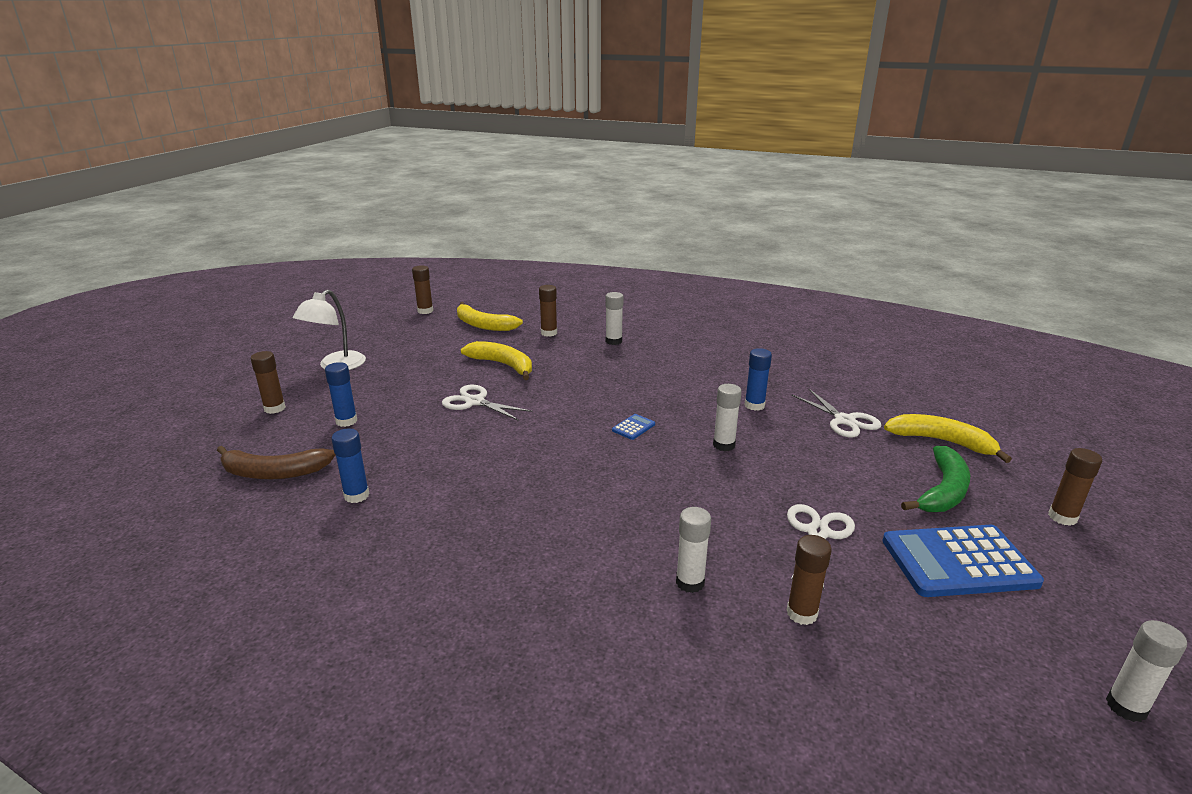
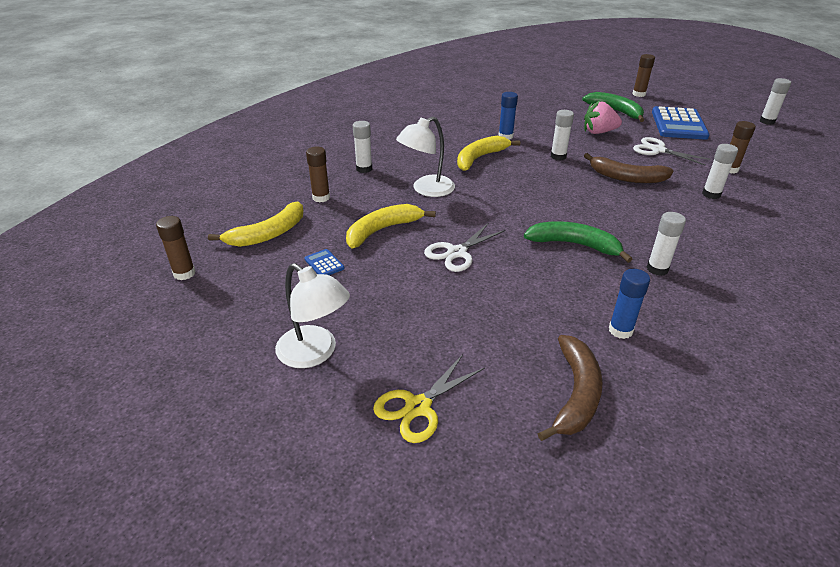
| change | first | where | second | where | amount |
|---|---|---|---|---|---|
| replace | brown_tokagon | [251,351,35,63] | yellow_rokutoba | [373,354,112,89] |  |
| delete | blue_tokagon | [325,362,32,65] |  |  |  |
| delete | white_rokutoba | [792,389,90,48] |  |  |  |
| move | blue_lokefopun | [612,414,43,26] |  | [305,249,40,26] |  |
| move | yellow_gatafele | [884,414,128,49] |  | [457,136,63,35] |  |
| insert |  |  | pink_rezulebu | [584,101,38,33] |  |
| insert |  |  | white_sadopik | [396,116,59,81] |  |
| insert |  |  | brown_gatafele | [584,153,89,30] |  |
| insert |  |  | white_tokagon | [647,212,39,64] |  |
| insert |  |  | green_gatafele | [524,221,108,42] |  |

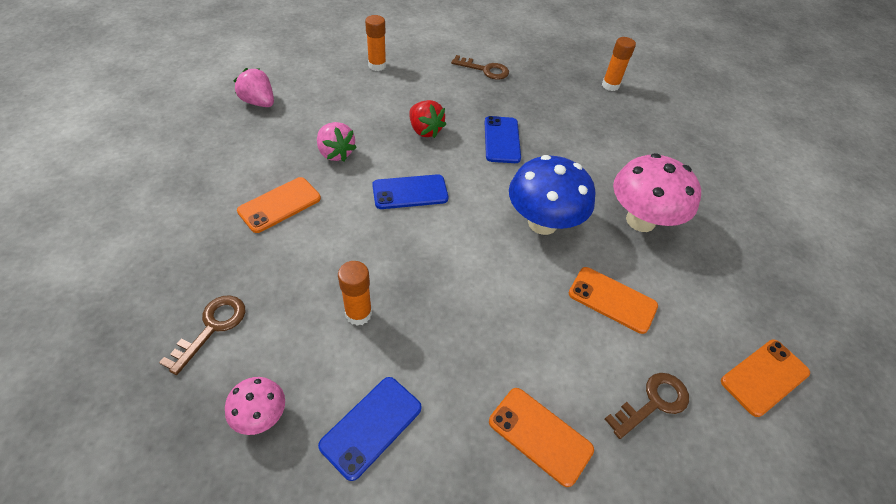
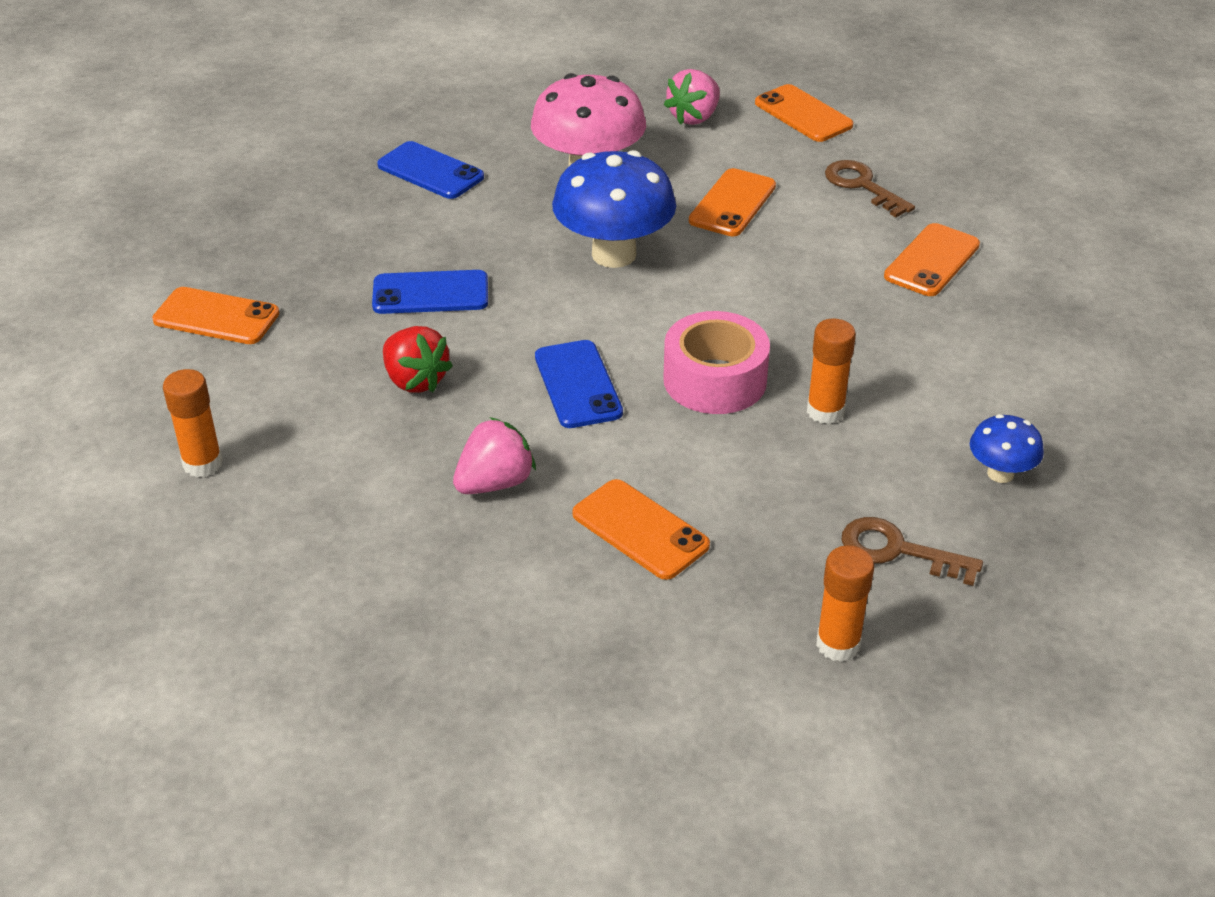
| change | first | where | second | where | amount |
|---|---|---|---|---|---|
| move | orange_tokagon | [602,37,34,54] |  | [816,545,58,117] |  |
| replace | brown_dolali | [451,55,58,25] | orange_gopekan | [152,287,128,57] |  |
| move | pink_rezulebu | [234,68,40,39] |  | [664,69,56,56] |  |
| rotate | red_rezulebu | [410,100,36,38] |  | [383,326,70,67] | 90 degrees clockwise |
| recolor | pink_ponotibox | [225,377,60,58] | blue_ponotibox | [970,414,74,69] |  |
| move | blue_gopekan | [318,377,104,104] |  | [377,141,107,58] |  |
| insert |  |  | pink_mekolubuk | [663,311,107,103] |  |

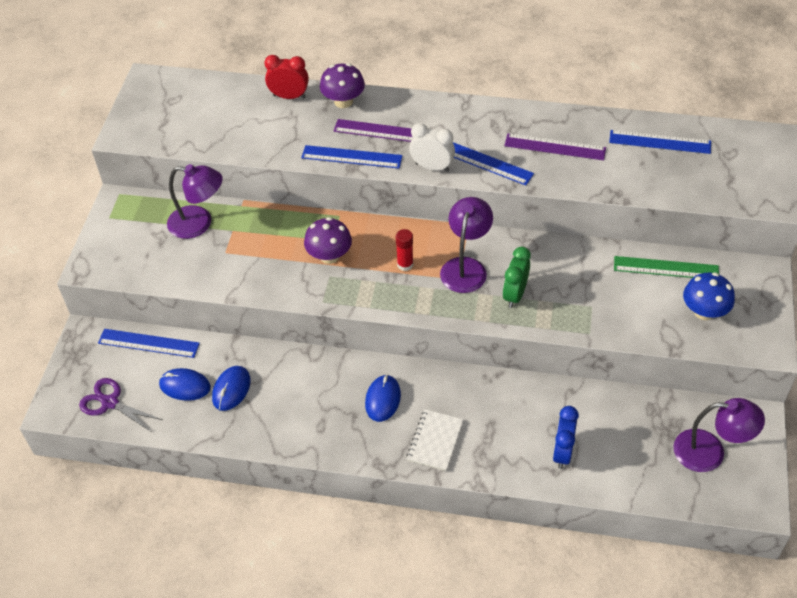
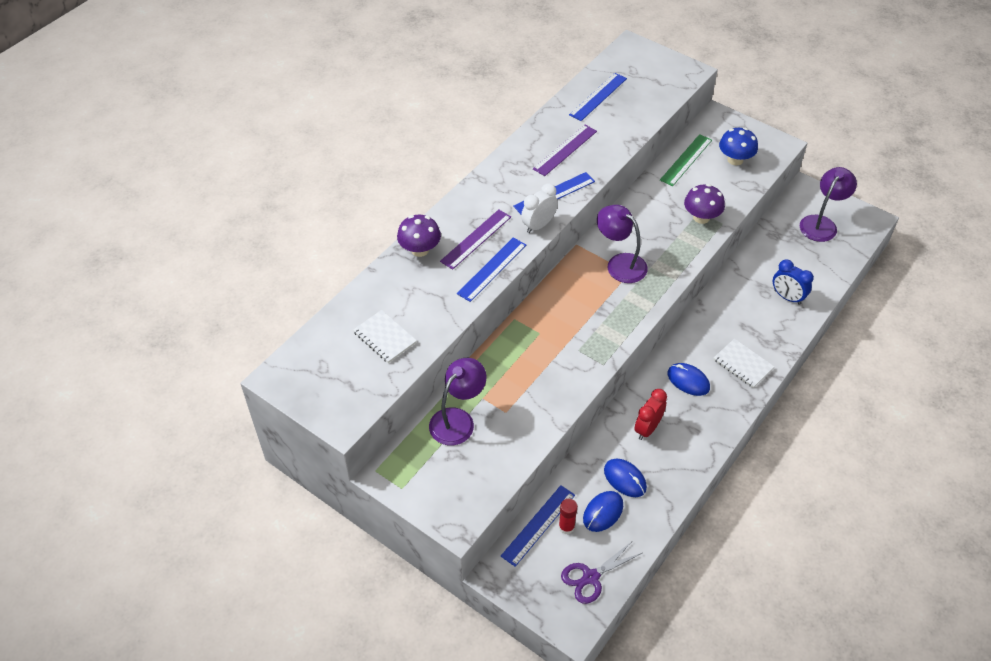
| change | first | where | second | where | amount |
|---|---|---|---|---|---|
| move | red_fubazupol | [265,55,44,44] |  | [634,389,33,51] |  |
| move | purple_ponotibox | [304,217,48,47] |  | [684,184,41,40] |  |
| move | red_tokagon | [396,229,17,42] |  | [559,499,19,35] |  |
| delete | green_fubazupol | [503,247,28,61] |  |  |  |
| insert |  |  | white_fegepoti | [353,310,64,53] |  |

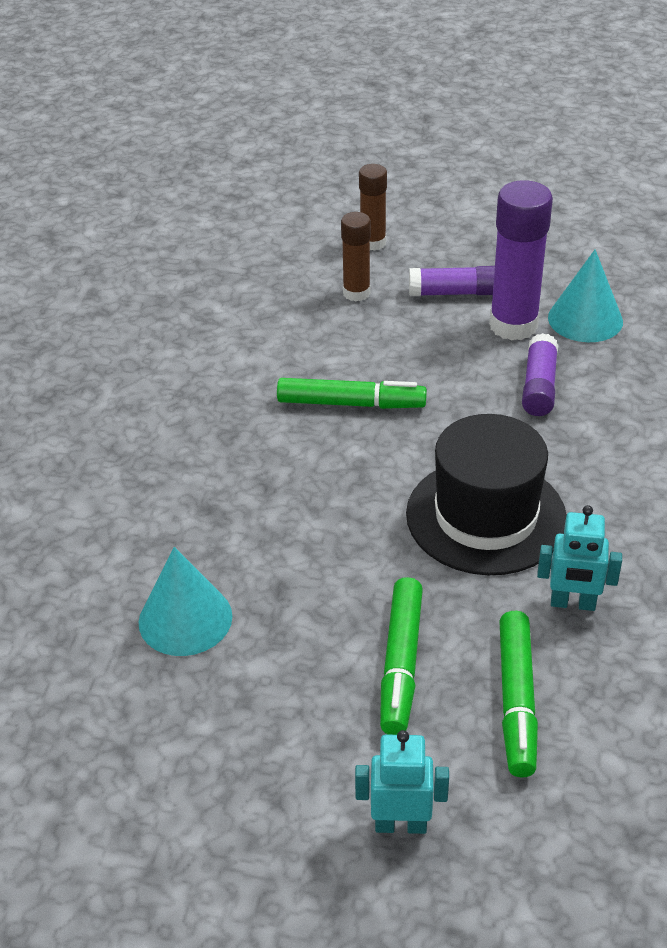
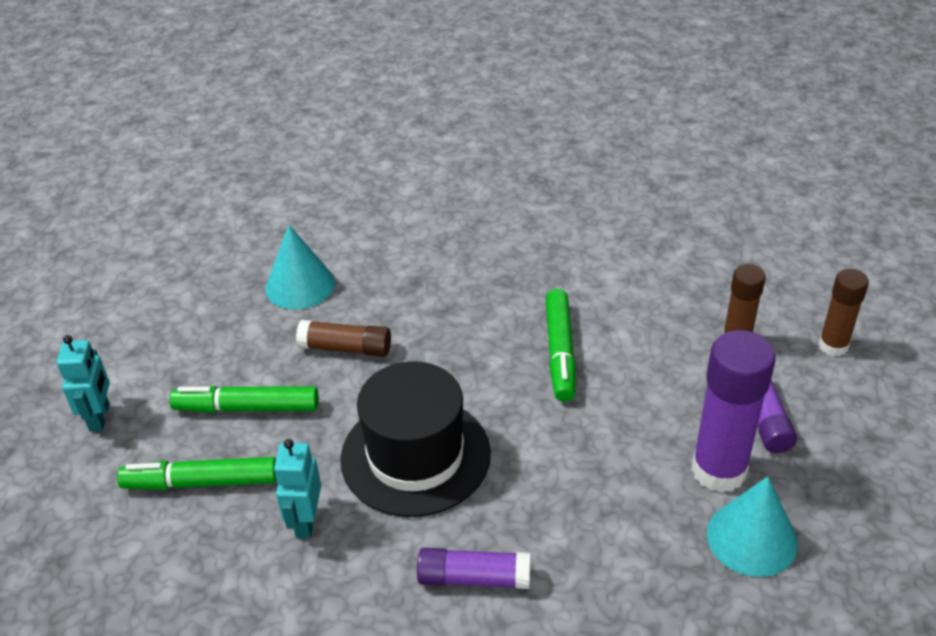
| change | first | where | second | where | amount |
|---|---|---|---|---|---|
| move | purple_tokagon | [522,333,36,83] |  | [417,548,113,41] |  |
| insert |  |  | brown_tokagon | [296,320,95,37] |  |

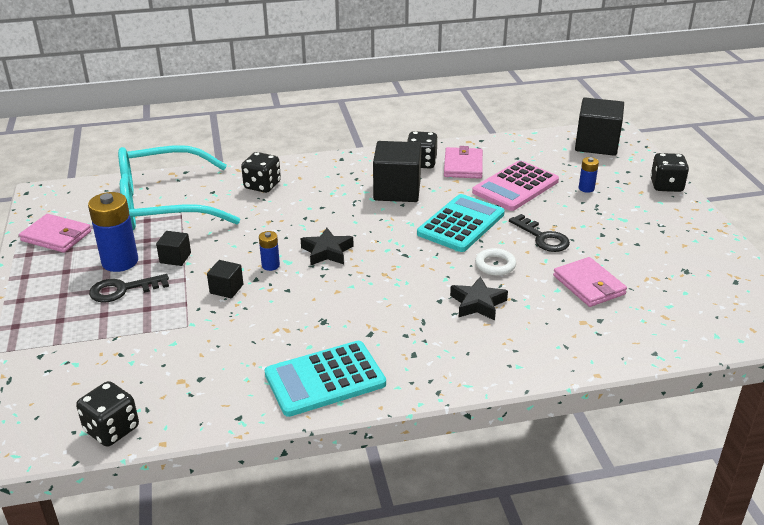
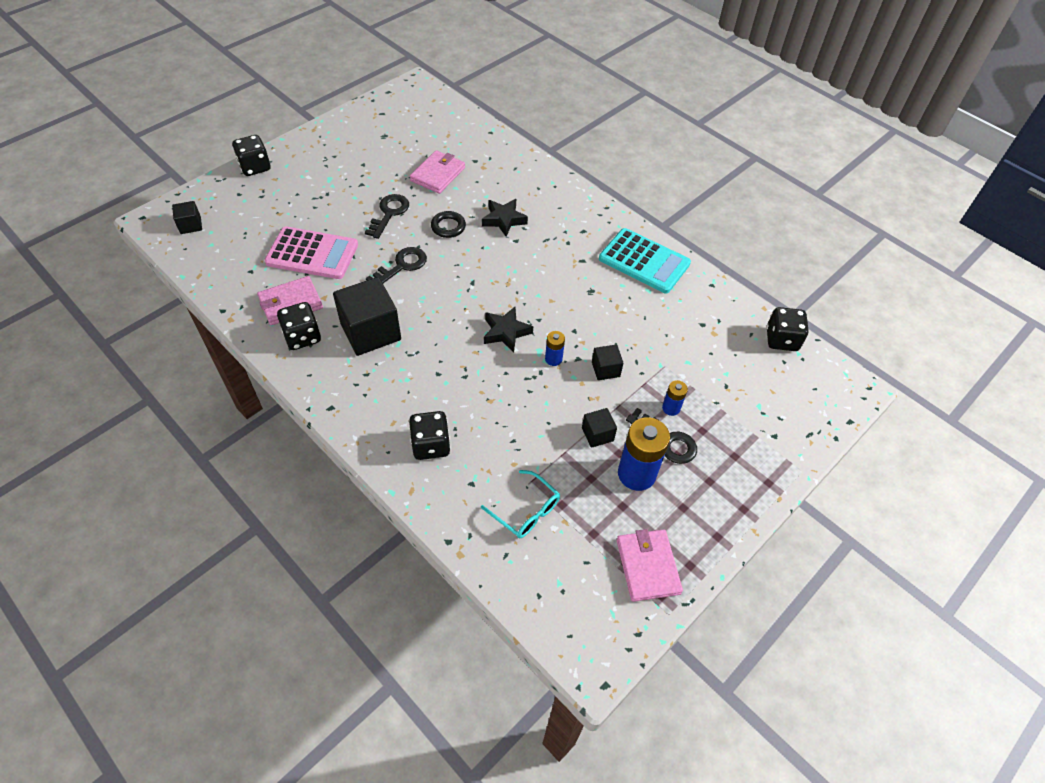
| change | first | where | second | where | amount |
|---|---|---|---|---|---|
| resize | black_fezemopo | [575,98,49,58] |  | [172,201,30,33] | x0.49 |
| resize | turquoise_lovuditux | [118,145,122,85] |  | [481,470,79,68] | x0.42 |
| move | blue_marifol | [579,157,20,36] |  | [662,380,26,36] |  |
| replace | turquoise_lokefopun | [417,194,88,58] | black_dolali | [366,247,61,36] |  |
| recolor | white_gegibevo | [475,248,41,28] | black_gegibevo | [431,211,35,27] |  |

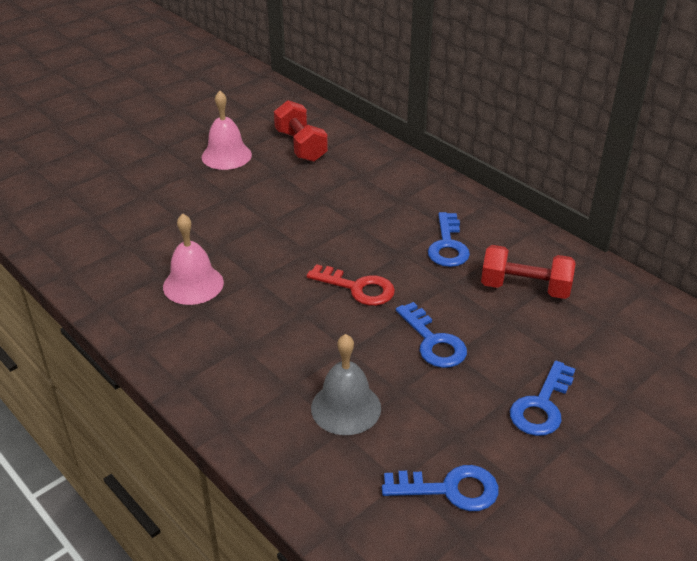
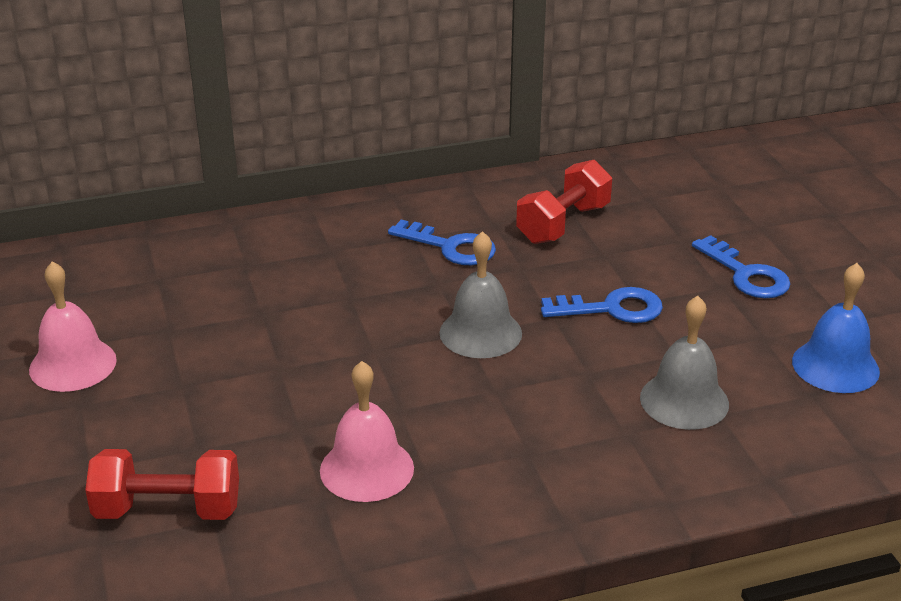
| change | first | where | second | where | amount |
|---|---|---|---|---|---|
| move | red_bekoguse | [274,100,54,62] |  | [85,449,154,71] |  |
| replace | red_dolali | [307,264,88,42] | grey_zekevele | [439,231,83,127] |  |
| replace | blue_dolali | [382,465,117,46] | blue_zekevele | [792,263,88,130] |  |

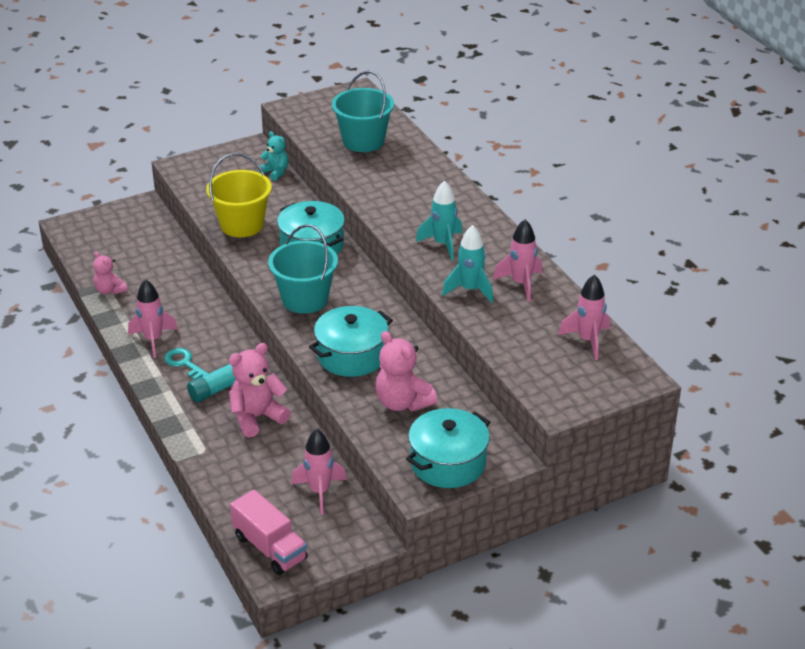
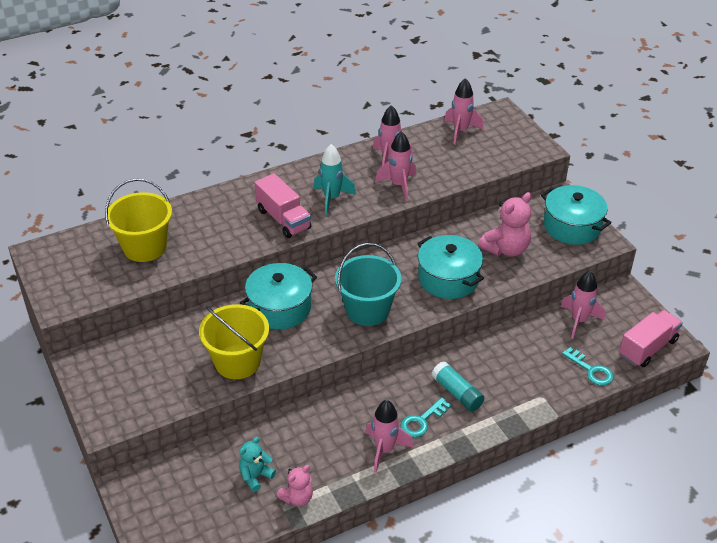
| change | first | where | second | where | amount |
|---|---|---|---|---|---|
| recolor | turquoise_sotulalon | [332,71,62,81] | yellow_sotulalon | [105,178,67,84] |  |
| move | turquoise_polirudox | [258,131,31,50] |  | [239,437,37,55] |  |
| recolor | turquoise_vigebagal | [442,225,51,78] | pink_vigebagal | [375,131,41,70] |  |
| delete | pink_polirudox | [229,343,62,94] |  |  |  |
| insert |  |  | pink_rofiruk | [255,173,56,65] |  |
| insert |  |  | turquoise_dolali | [562,347,52,39] |  |

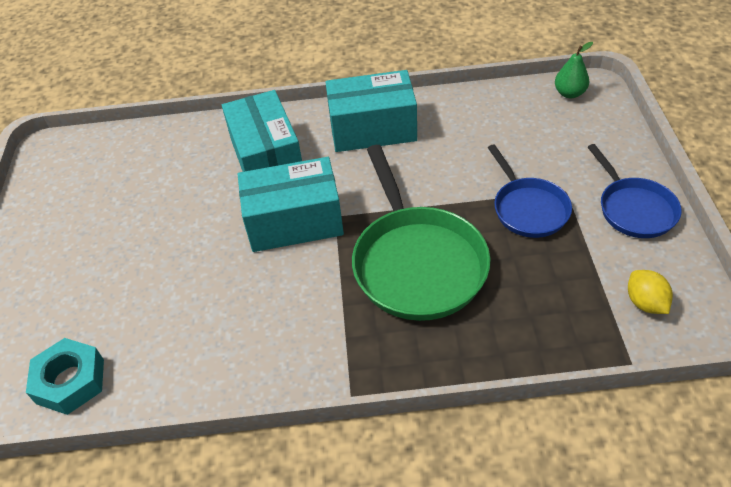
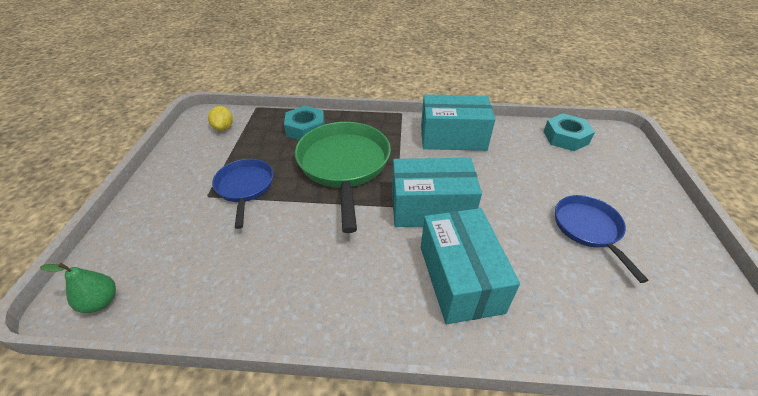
| change | first | where | second | where | amount |
|---|---|---|---|---|---|
| move | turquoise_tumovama | [325,70,92,82] |  | [421,94,74,57] |  |
| move | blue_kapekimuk | [588,144,94,94] |  | [555,195,93,88] |  |
| insert |  |  | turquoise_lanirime | [284,106,41,34] |  |

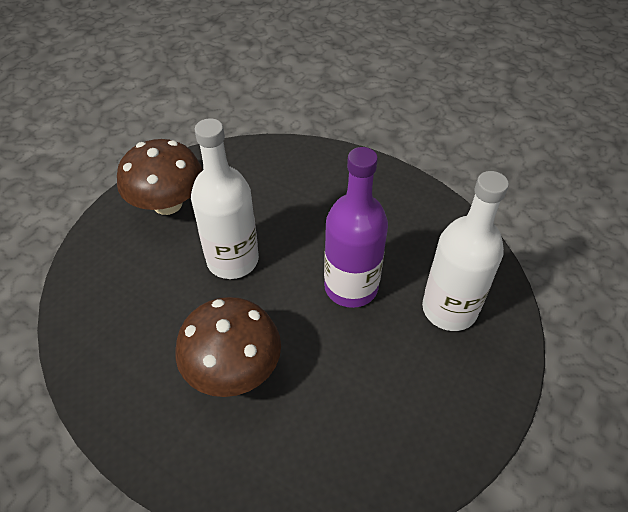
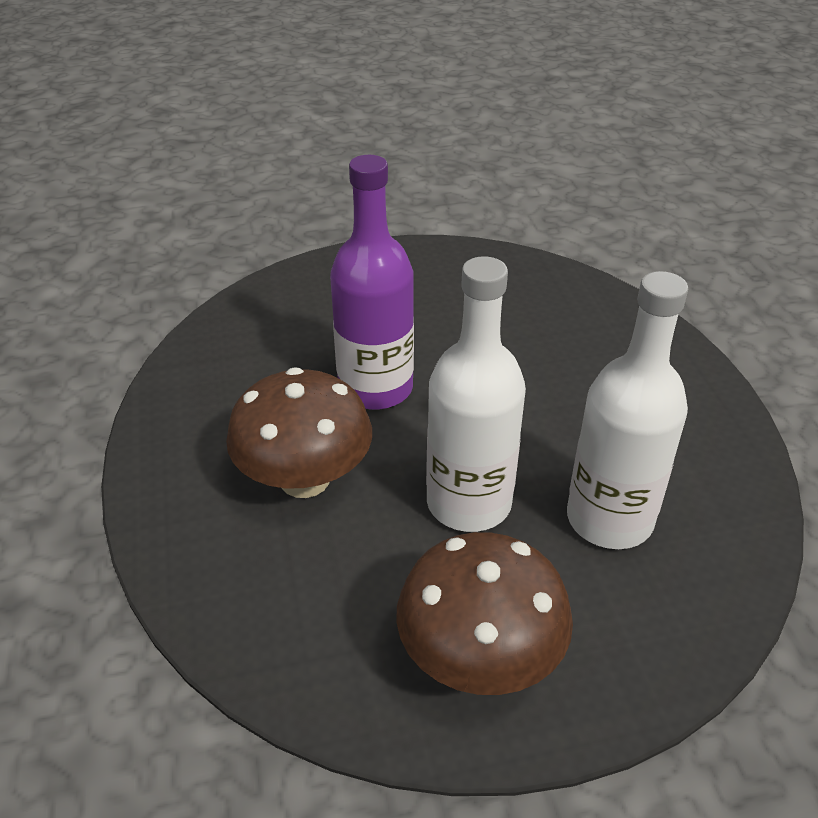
| change | first | where | second | where | amount |
|---|---|---|---|---|---|
| move | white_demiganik | [422,171,87,160] |  | [567,271,121,278] |  |
| move | brown_ponotibox | [175,297,106,100] |  | [226,367,146,131] |  |

